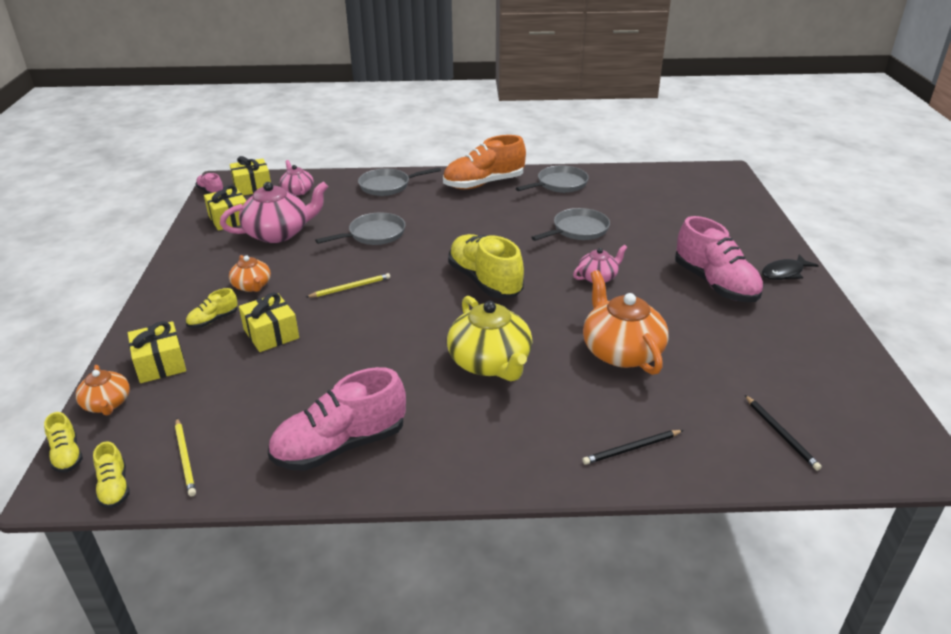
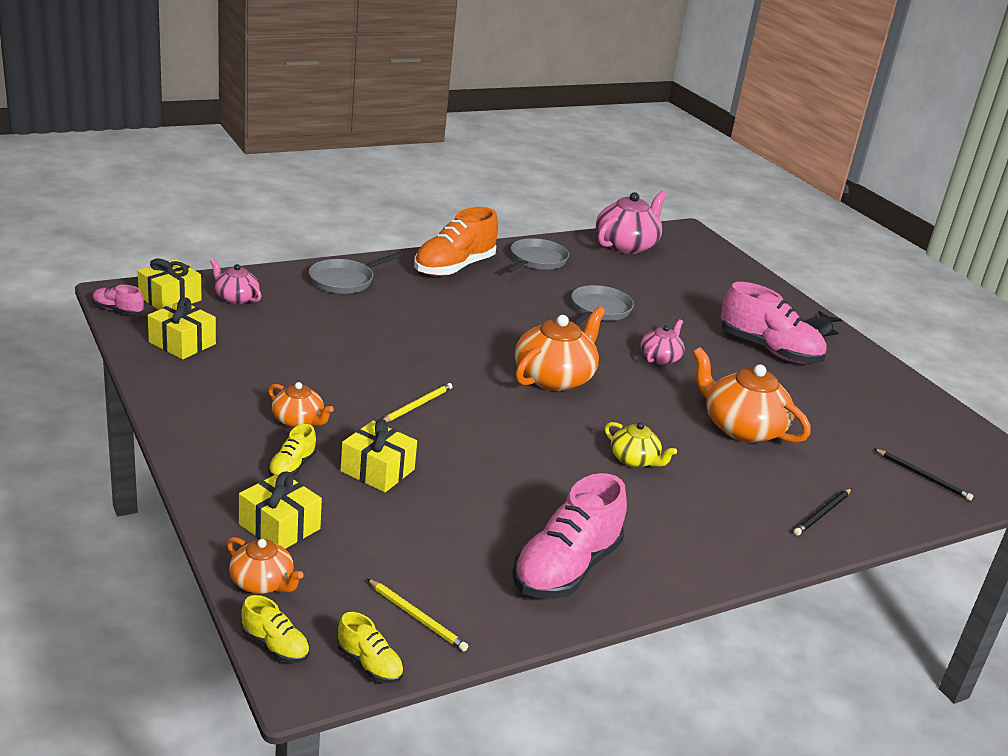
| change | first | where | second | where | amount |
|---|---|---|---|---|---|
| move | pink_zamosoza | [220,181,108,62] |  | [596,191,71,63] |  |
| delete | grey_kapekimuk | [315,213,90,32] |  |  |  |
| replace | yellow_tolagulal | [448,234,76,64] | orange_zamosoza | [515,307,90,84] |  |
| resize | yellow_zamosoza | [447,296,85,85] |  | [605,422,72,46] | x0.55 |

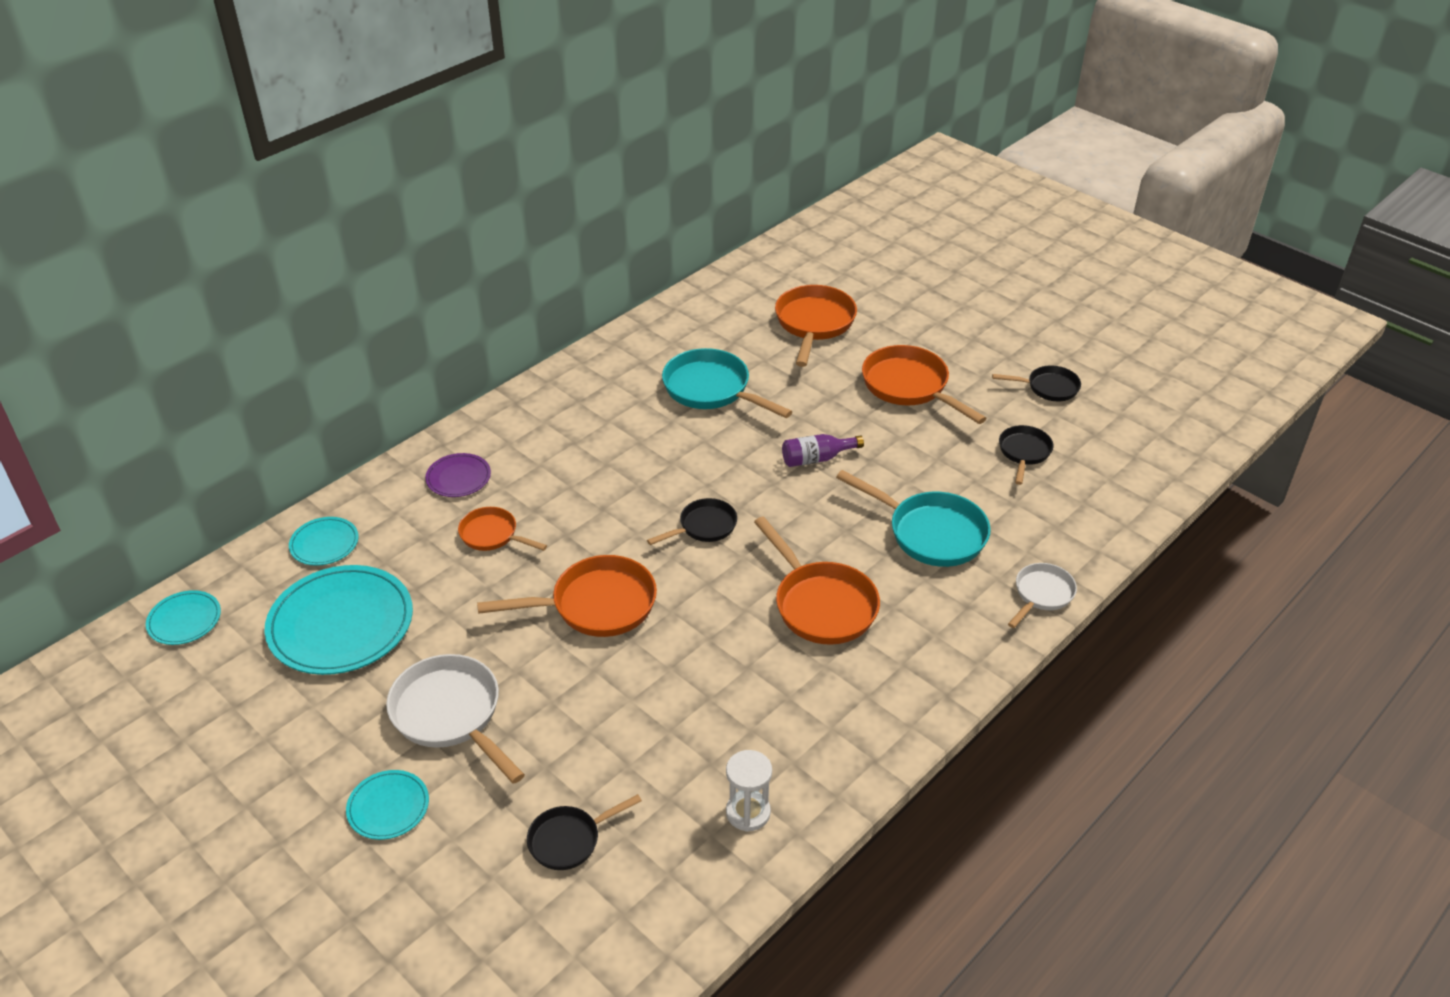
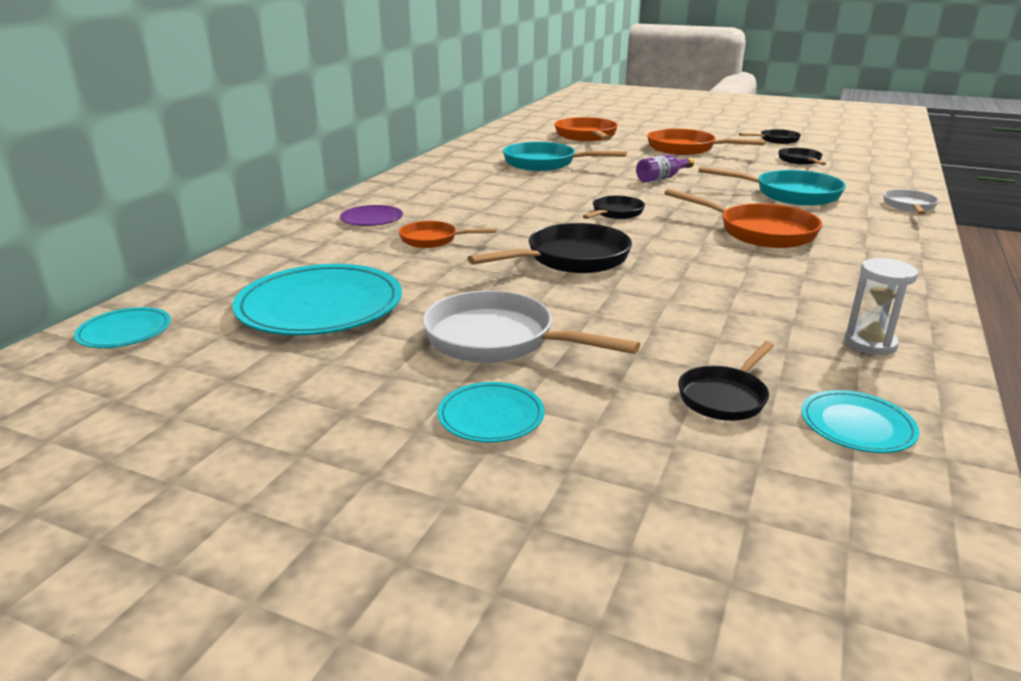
| change | first | where | second | where | amount |
|---|---|---|---|---|---|
| move | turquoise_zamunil | [289,517,69,49] |  | [801,390,118,63] |  |
| recolor | orange_kapekimuk | [477,555,180,82] | black_kapekimuk | [468,223,164,50] |  |

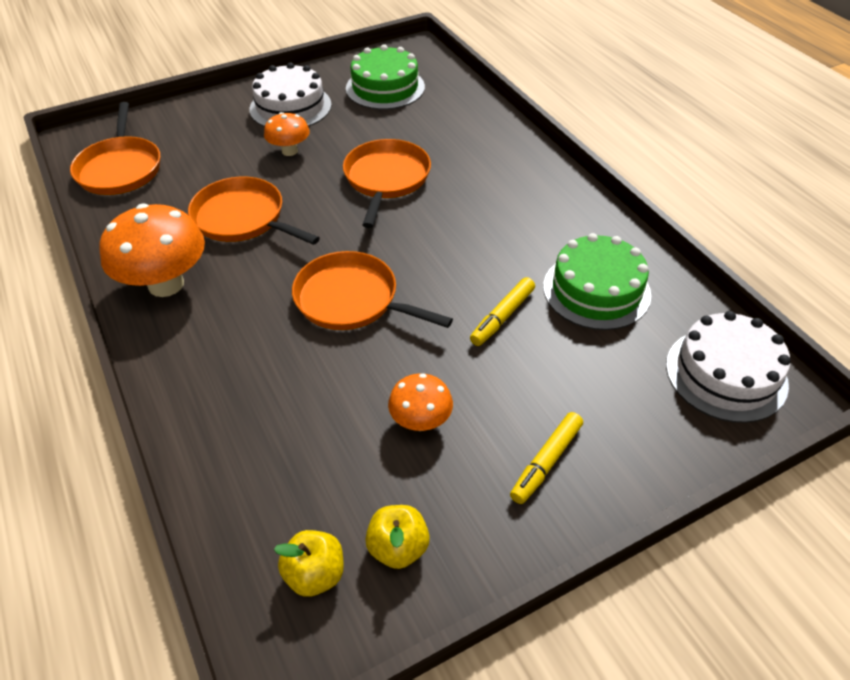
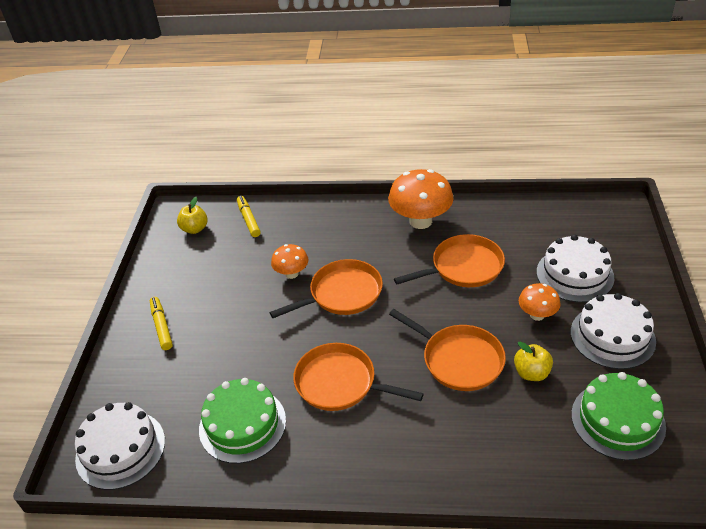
| change | first | where | second | where | amount |
|---|---|---|---|---|---|
| move | orange_kapekimuk | [70,102,90,93] |  | [293,343,131,68] |  |
| move | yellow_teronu | [470,277,65,69] |  | [237,196,24,41] |  |
| move | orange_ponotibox | [388,373,65,58] |  | [271,244,38,35] |  |
| move | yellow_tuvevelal | [365,505,65,64] |  | [514,342,39,39] |  |
| insert |  |  | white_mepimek | [537,235,77,67] |  |

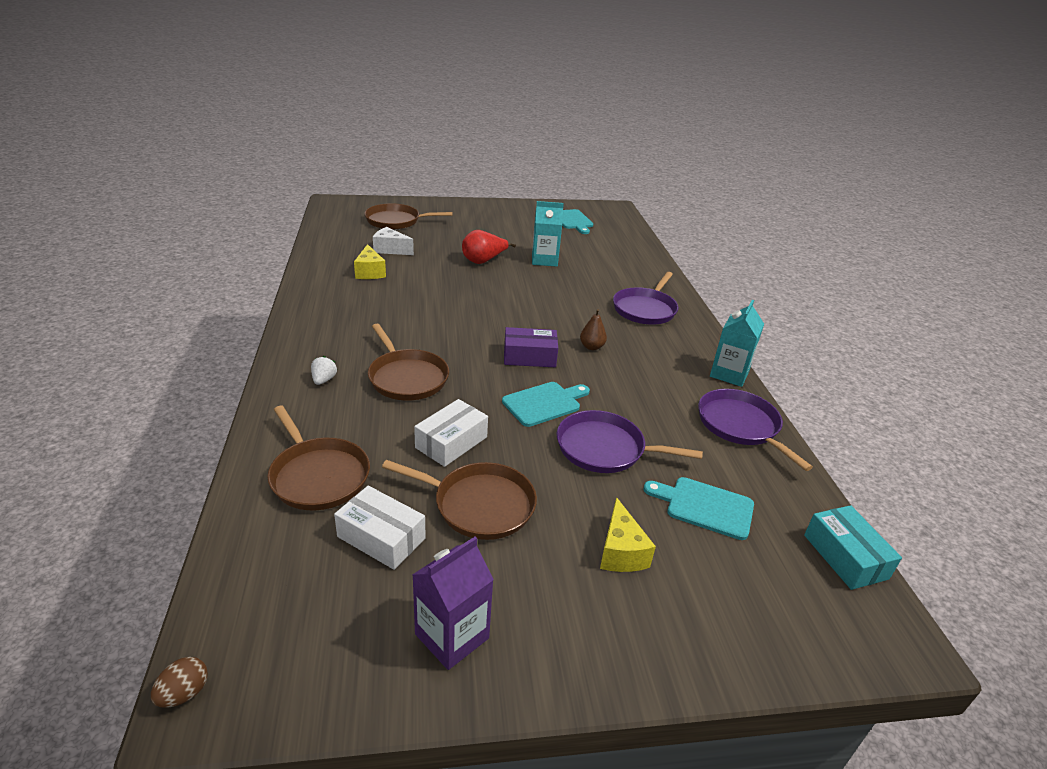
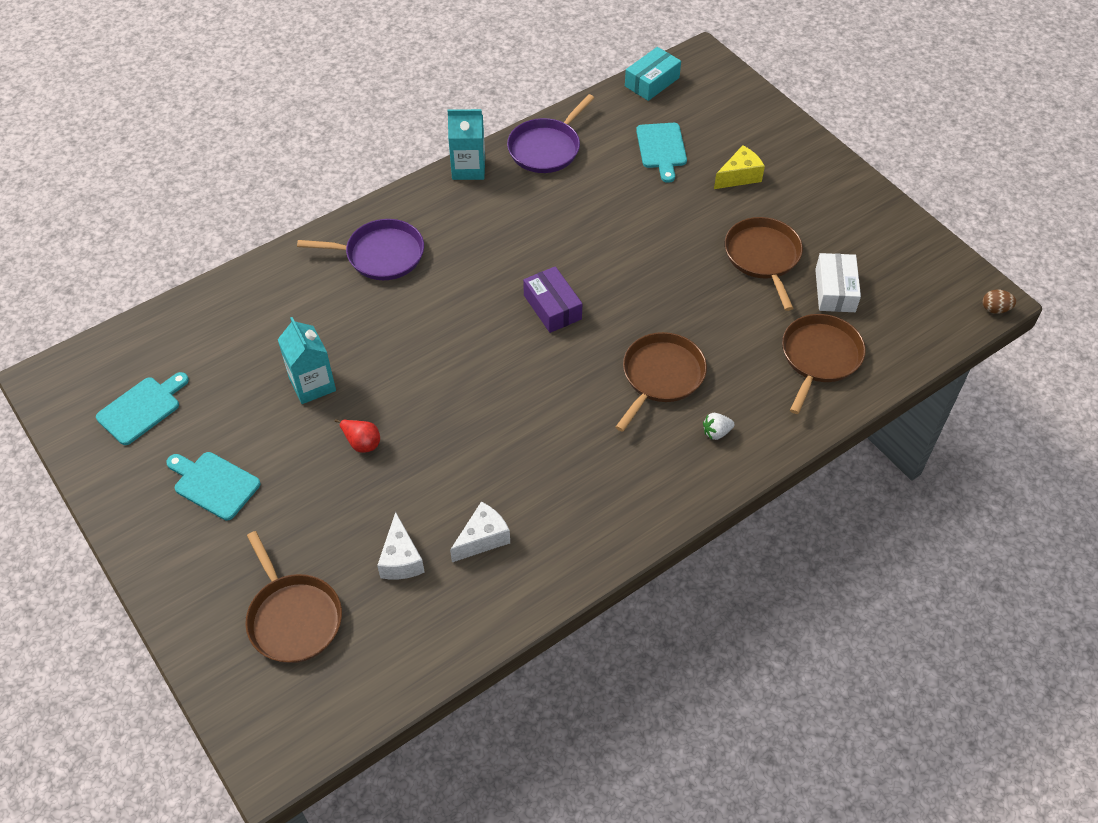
| change | first | where | second | where | amount |
|---|---|---|---|---|---|
| resize | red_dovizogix | [462,230,54,34] |  | [335,419,45,34] | x0.66 |
| recolor | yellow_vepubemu | [354,244,32,35] | white_vepubemu | [450,502,60,60] |  |
| delete | brown_dovizogix | [580,309,27,41] |  |  |  |
| move | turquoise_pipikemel | [502,382,88,45] |  | [166,452,95,68] |  |
| delete | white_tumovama | [414,399,74,68] |  |  |  |
| delete | purple_kapekimuk | [556,410,147,63] |  |  |  |
| delete | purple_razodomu | [412,536,82,134] |  |  |  |

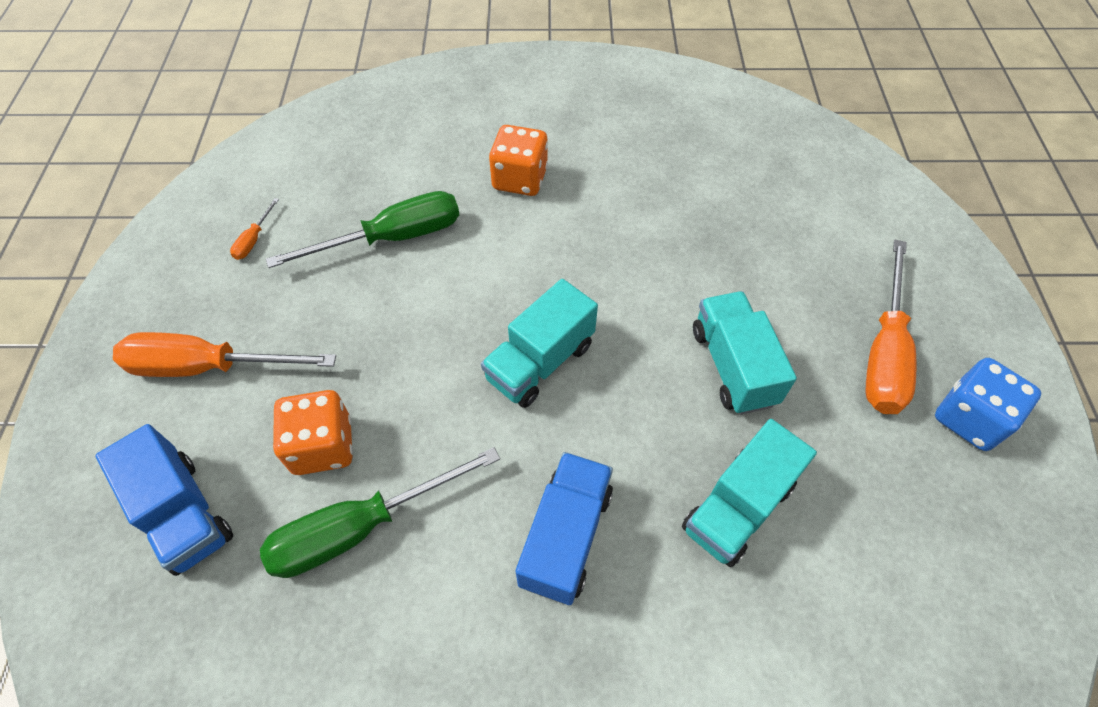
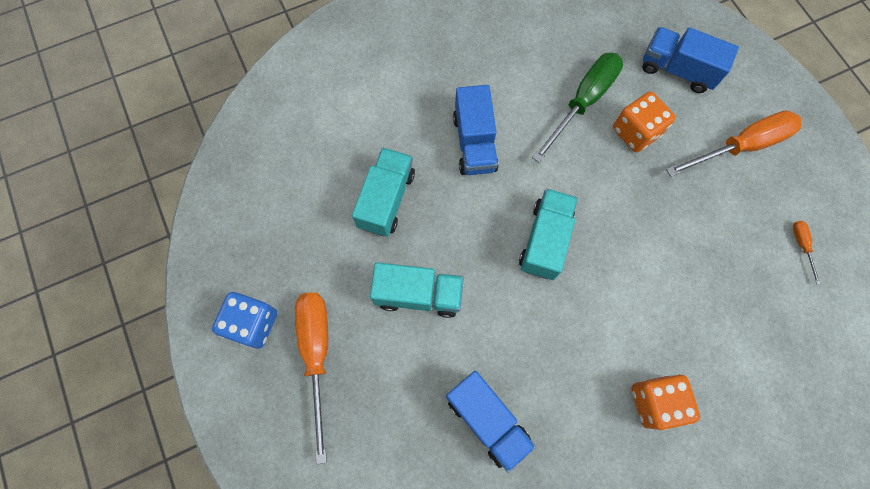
| change | first | where | second | where | amount |
|---|---|---|---|---|---|
| delete | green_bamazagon | [266,191,193,77] |  |  |  |
| rotate | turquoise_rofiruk | [693,291,104,123] |  | [370,262,94,56] | 45 degrees counterclockwise |
| insert |  |  | blue_rofiruk | [446,371,90,102] |  |

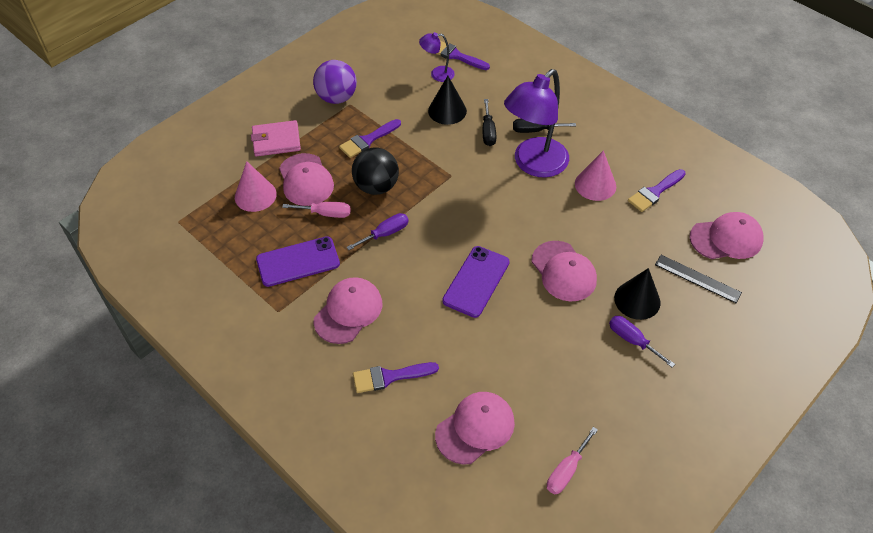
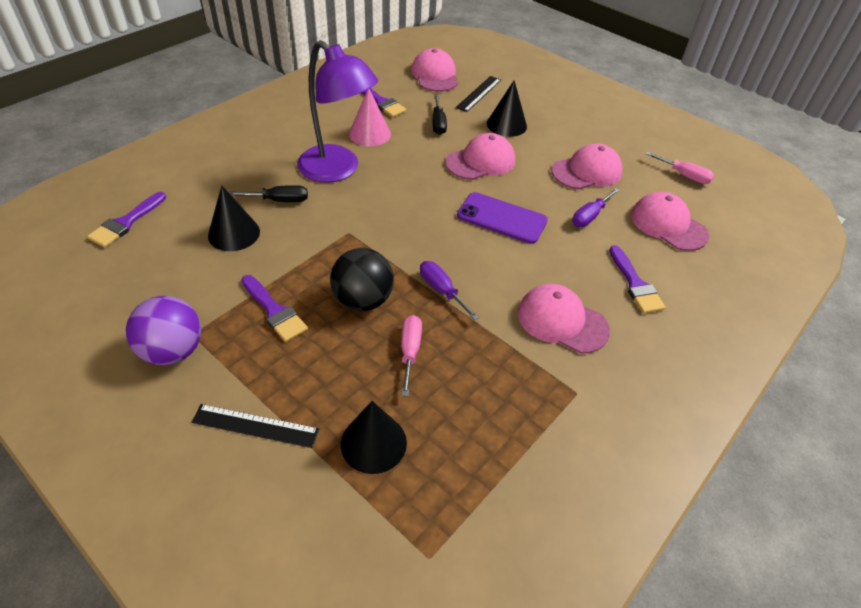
| change | first | where | second | where | amount |
|---|---|---|---|---|---|
| delete | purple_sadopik | [419,32,36,50] |  |  |  |
| move | black_bamazagon | [513,119,63,14] |  | [432,95,15,40] |  |
| replace | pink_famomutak | [251,120,50,36] | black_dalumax | [192,404,127,44] |  |
| move | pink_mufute | [279,153,55,53] |  | [551,144,72,45] |  |
| recolor | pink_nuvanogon | [235,161,42,51] | black_nuvanogon | [341,401,66,73] |  |
| delete | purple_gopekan | [256,236,84,51] |  |  |  |
| move | purple_bamazagon | [609,316,66,51] |  | [572,188,48,39] |  |

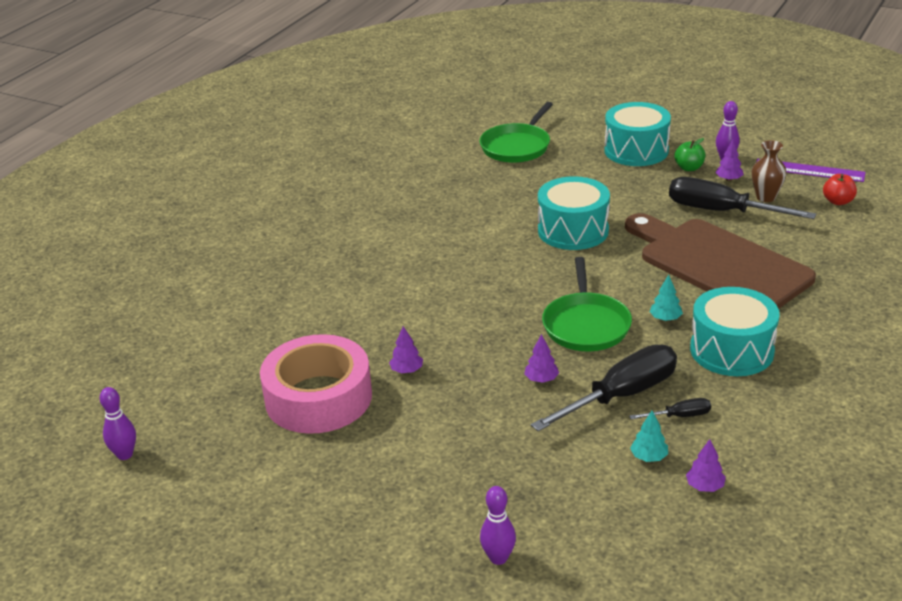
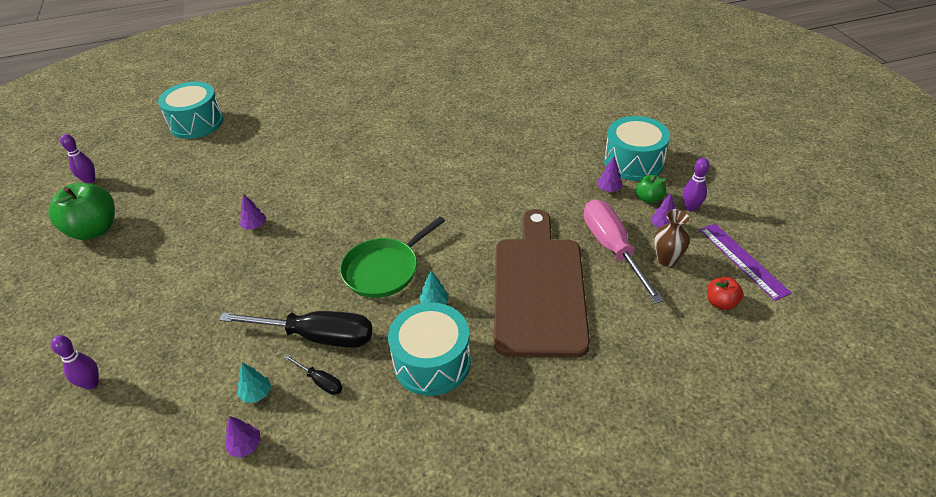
| change | first | where | second | where | amount |
|---|---|---|---|---|---|
| delete | green_kapekimuk | [480,102,73,61] |  |  |  |
| move | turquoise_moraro | [538,176,72,74] |  | [158,82,66,57] |  |
| recolor | black_bamazagon | [669,177,147,42] | pink_bamazagon | [584,200,80,104] |  |
| delete | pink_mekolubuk | [260,334,112,100] |  |  |  |
| move | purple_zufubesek | [524,334,35,49] |  | [597,157,26,35] |  |
| insert |  |  | green_tuvevelal | [48,183,67,57] |  |

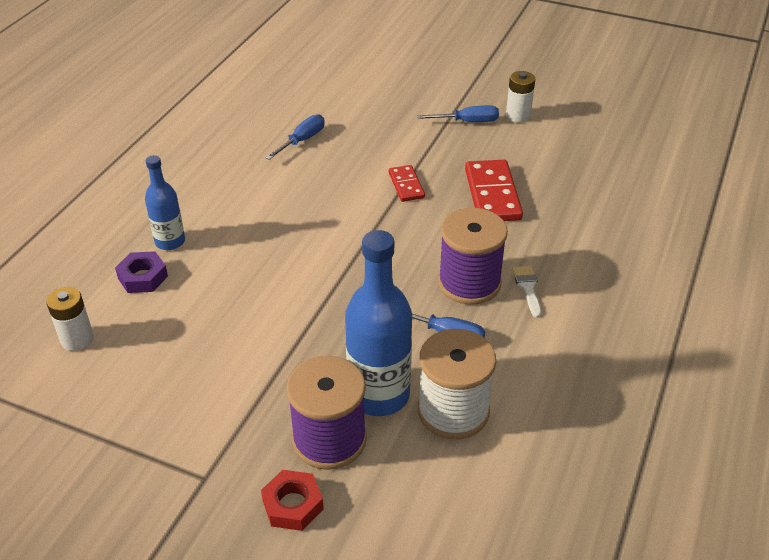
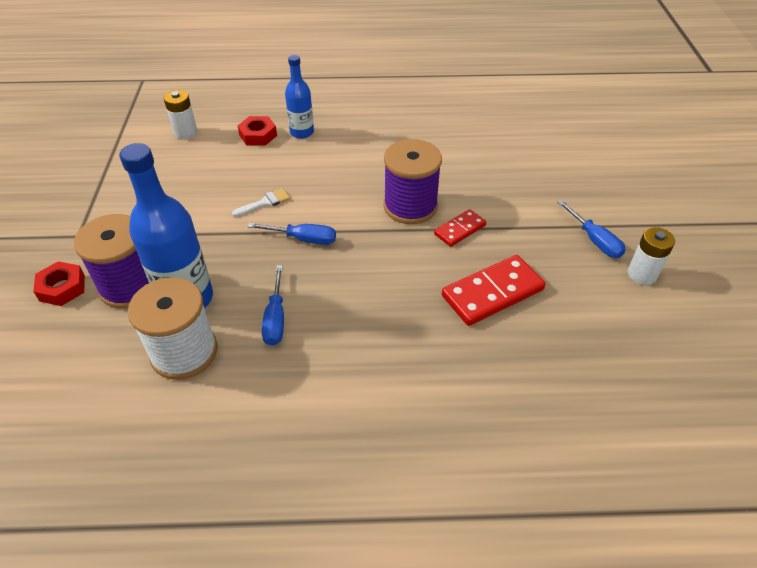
| change | first | where | second | where | amount |
|---|---|---|---|---|---|
| move | blue_bamazagon | [265,114,60,46] |  | [248,223,88,22] |  |
| move | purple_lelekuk | [438,208,70,97] |  | [384,139,58,85] |  |
| recolor | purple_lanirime | [115,251,53,42] | red_lanirime | [237,116,40,30] |  |
| move | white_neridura | [512,266,29,52] |  | [232,188,58,29] |  |

